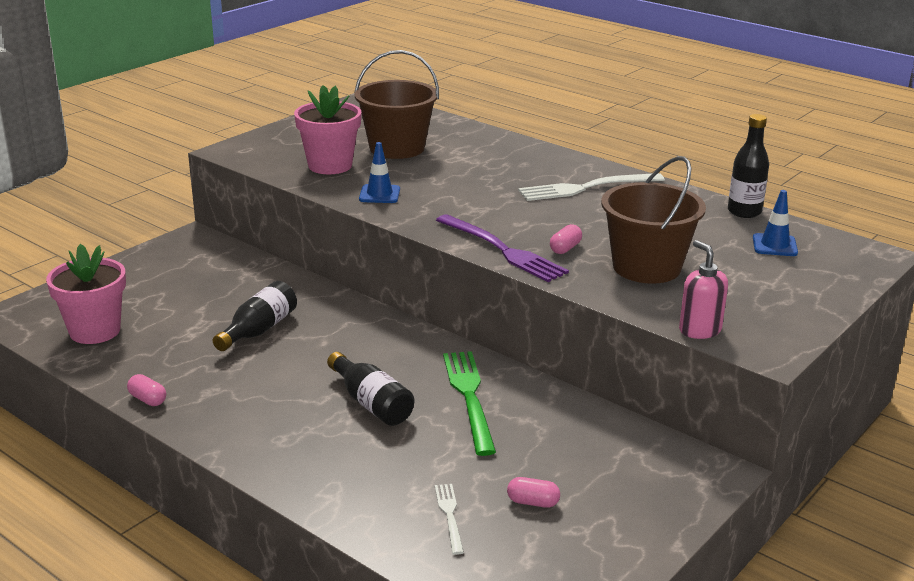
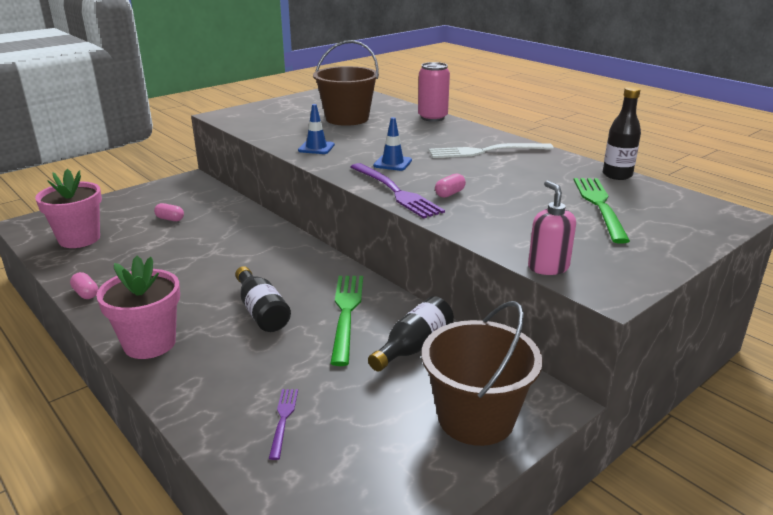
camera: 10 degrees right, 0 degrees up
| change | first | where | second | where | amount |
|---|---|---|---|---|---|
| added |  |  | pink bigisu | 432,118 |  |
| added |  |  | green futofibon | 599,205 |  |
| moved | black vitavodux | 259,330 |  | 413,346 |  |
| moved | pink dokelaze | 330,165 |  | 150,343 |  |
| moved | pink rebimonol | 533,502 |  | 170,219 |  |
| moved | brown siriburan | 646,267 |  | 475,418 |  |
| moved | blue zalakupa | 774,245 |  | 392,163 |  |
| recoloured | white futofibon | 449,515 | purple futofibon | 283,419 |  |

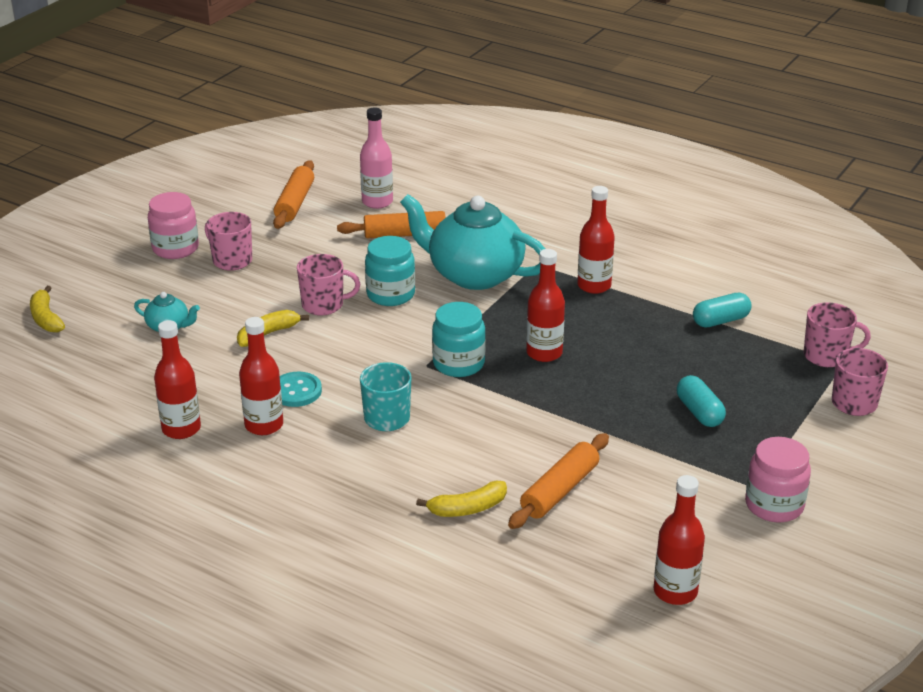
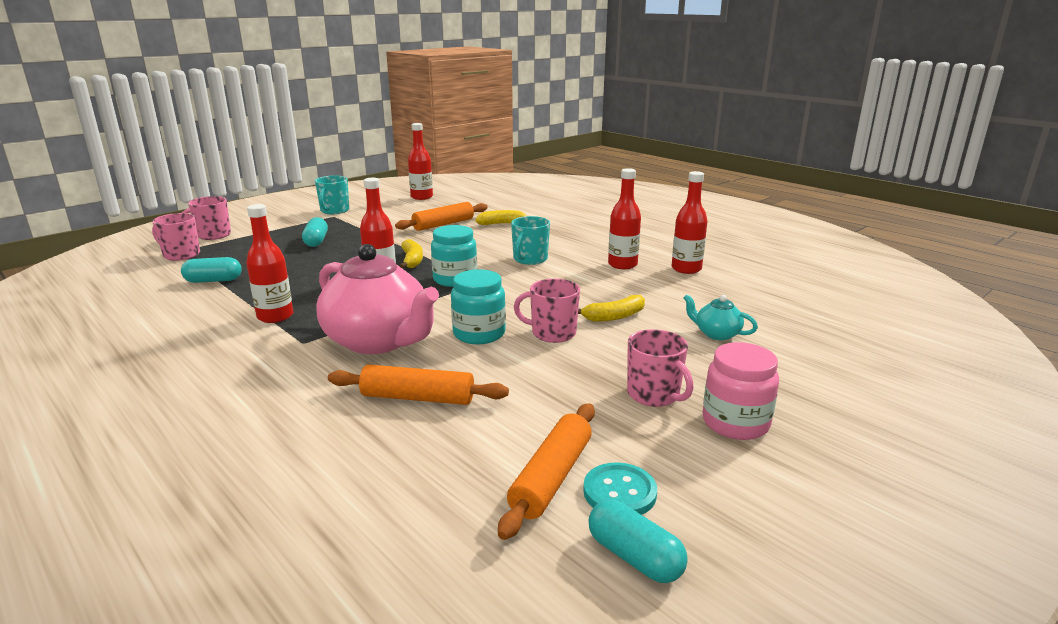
camera: 165 degrees left, 10 degrees down
| change | first | where | second | where | amount |
|---|---|---|---|---|---|
| removed | pink vitavodux | 377,202 |  |  |  |
| added |  |  | turquoise rebimonol | 634,557 |  |
| moved | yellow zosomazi | 46,318 |  | 412,260 |  |
| moved | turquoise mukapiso | 296,391 |  | 619,492 |  |
| replaced | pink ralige | 774,505 | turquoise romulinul | 334,211 |  |
| recoloured | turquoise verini | 474,274 | pink verini | 378,341 |  |

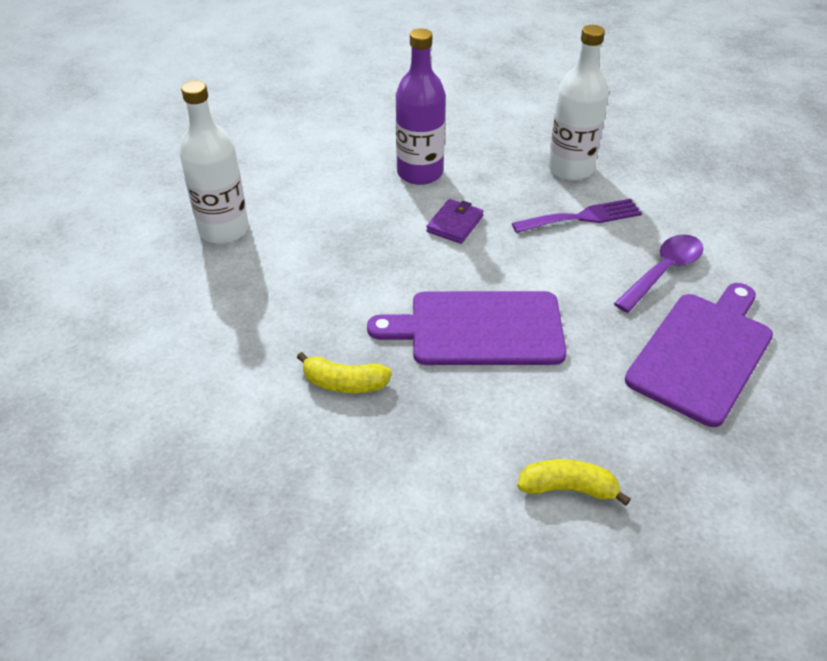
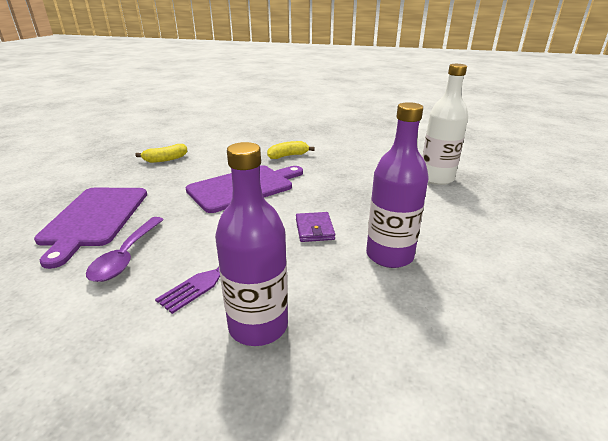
camera: 145 degrees right, 15 degrees down
| change | first | where | second | where | amount |
|---|---|---|---|---|---|
| recoloured | white vitavodux | 570,169 | purple vitavodux | 258,326 |  |

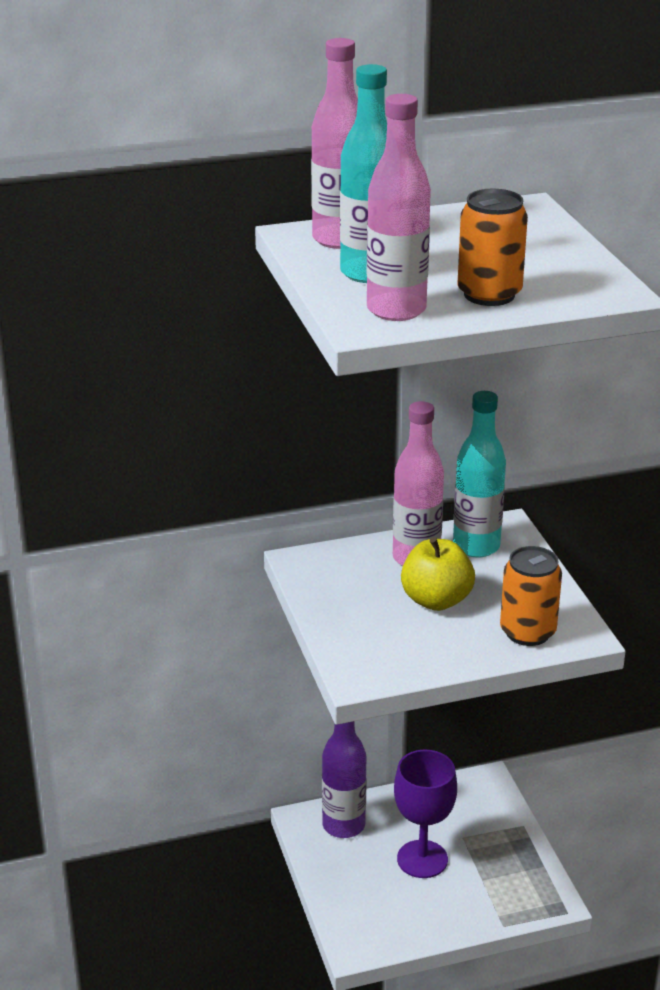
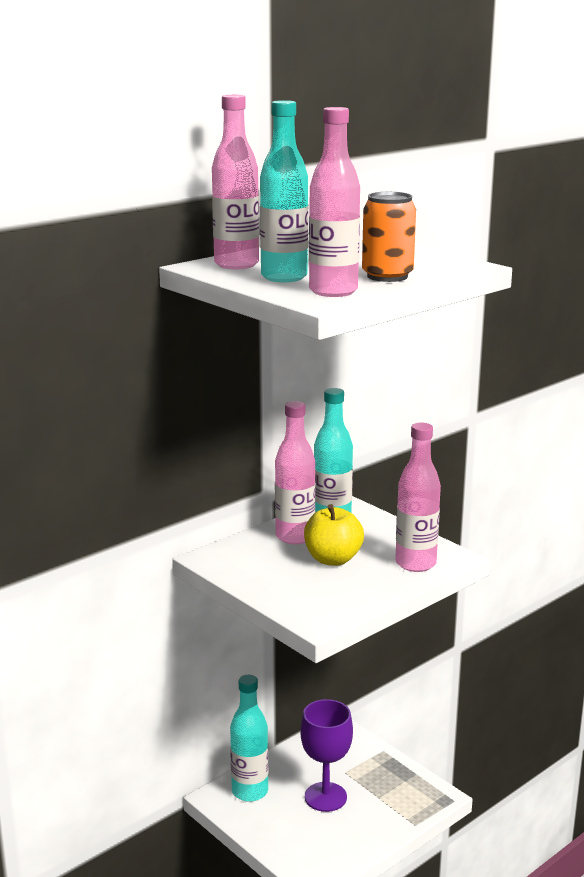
camera: 25 degrees left, 10 degrees down
| change | first | where | second | where | amount |
|---|---|---|---|---|---|
| replaced | orange bigisu | 527,632 | pink vitavodux | 415,563 |  |
| recoloured | purple vitavodux | 343,825 | turquoise vitavodux | 250,791 |  |

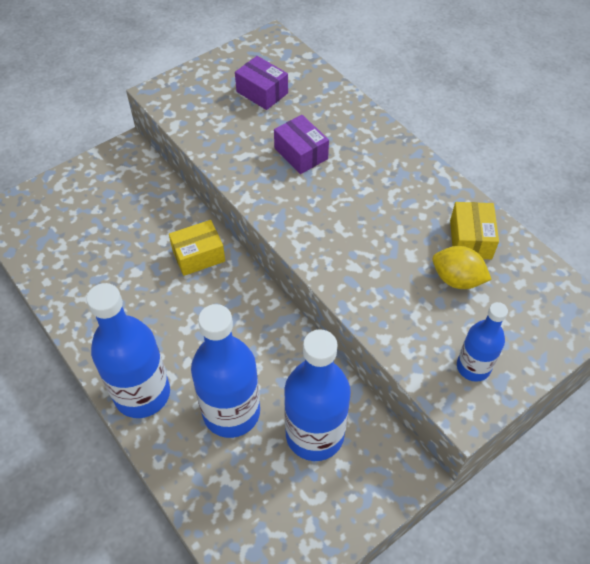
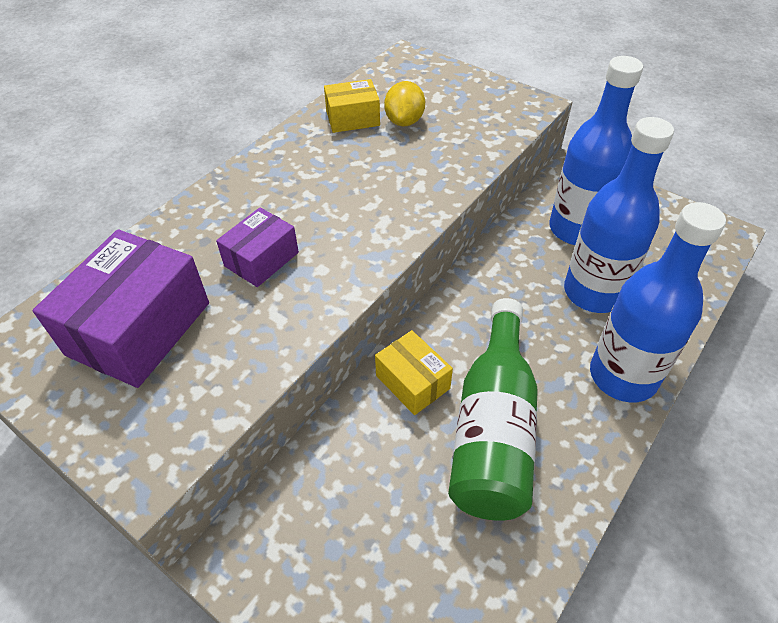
camera: 105 degrees left, 5 degrees down
| change | first | where | second | where | amount |
|---|---|---|---|---|---|
| removed | blue vitavodux | 473,367 |  |  |  |
| added |  |  | green vitavodux | 493,428 |  |
| resized | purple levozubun | 262,92 |  | 139,328 | x1.77 |

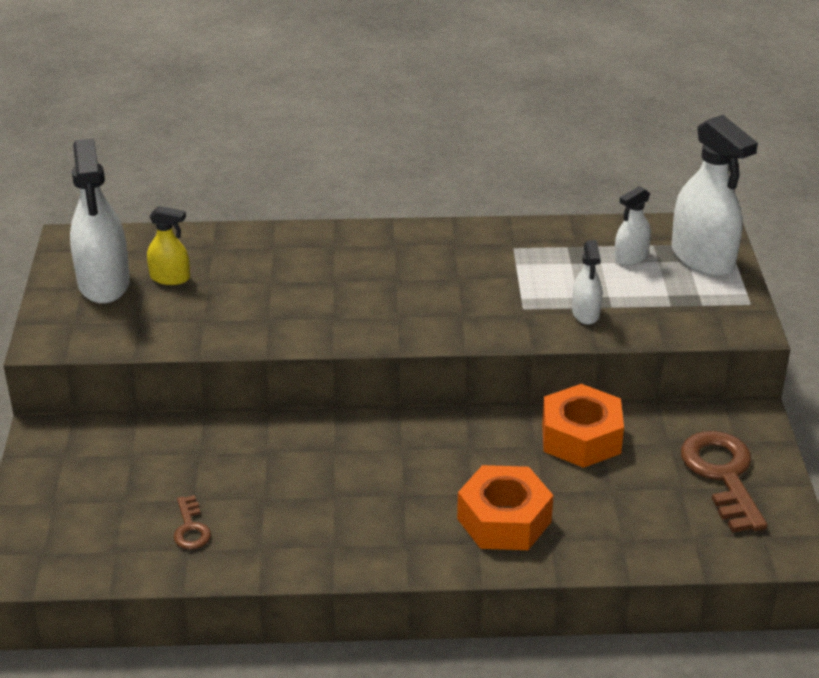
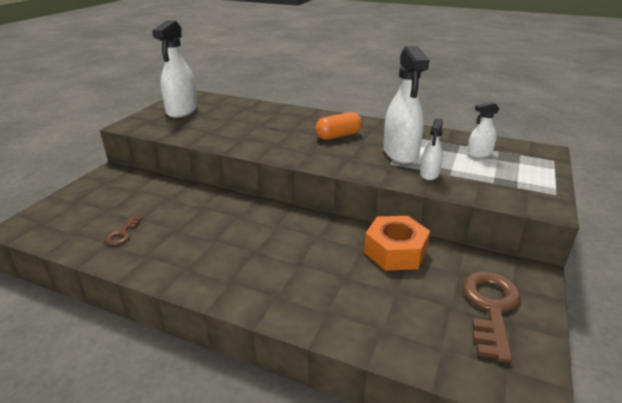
camera: 25 degrees right, 5 degrees down
| change | first | where | second | where | amount |
|---|---|---|---|---|---|
| removed | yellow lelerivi | 170,278 |  |  |  |
| removed | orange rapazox | 504,520 |  |  |  |
| added |  |  | orange rebimonol | 338,136 |  |
| moved | white lelerivi | 702,258 |  | 400,153 |  |

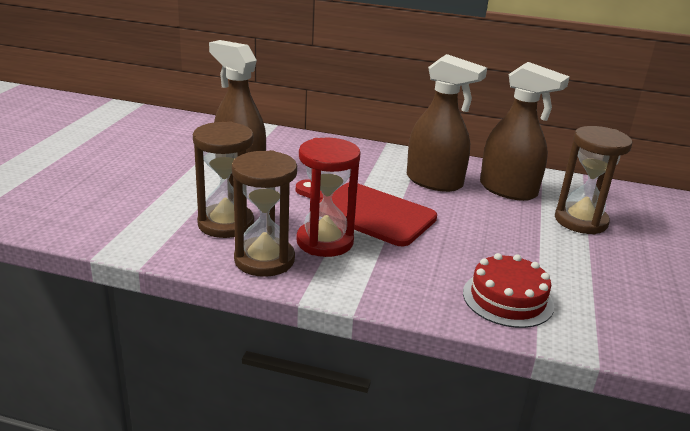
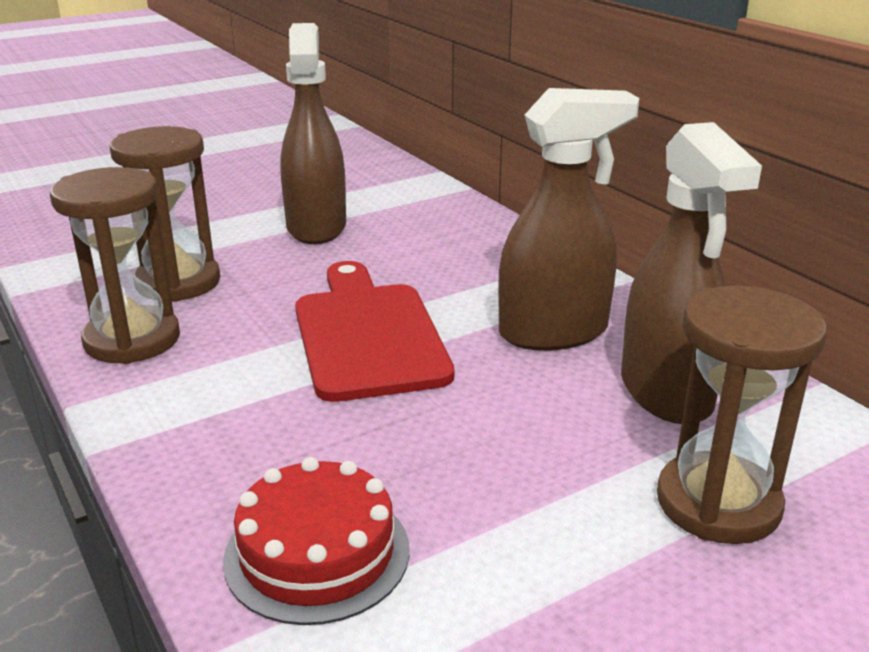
camera: 45 degrees right, 0 degrees up
| change | first | where | second | where | amount |
|---|---|---|---|---|---|
| removed | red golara | 325,242 |  |  |  |
| turned | brown lelerivi | 434,182 |  | 554,332 | 90 degrees counterclockwise |

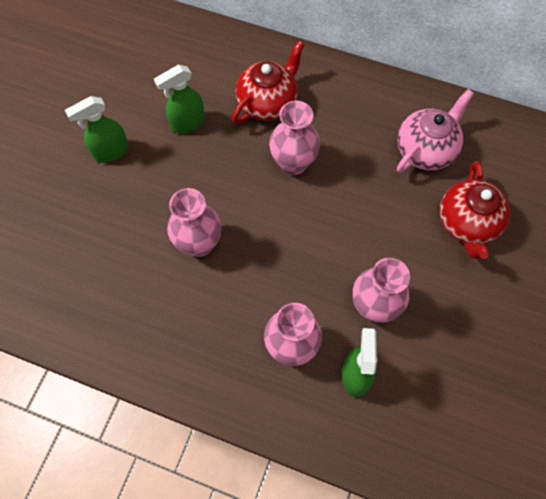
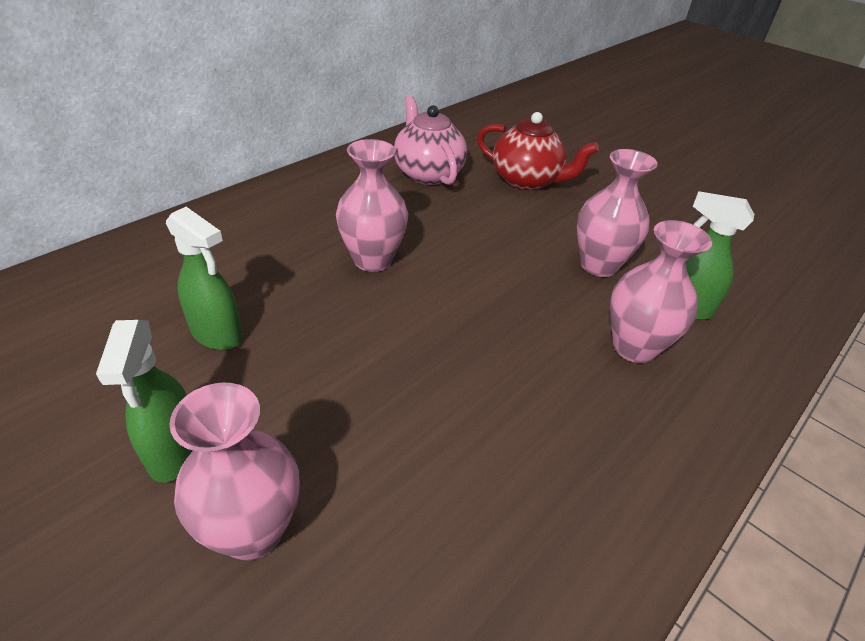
camera: 70 degrees left, 25 degrees down
| change | first | where | second | where | amount |
|---|---|---|---|---|---|
| removed | red verini | 268,103 |  |  |  |
| moved | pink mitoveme | 199,243 |  | 253,531 |  |
| turned | green lelerivi | 187,123 |  | 217,334 | 45 degrees counterclockwise |

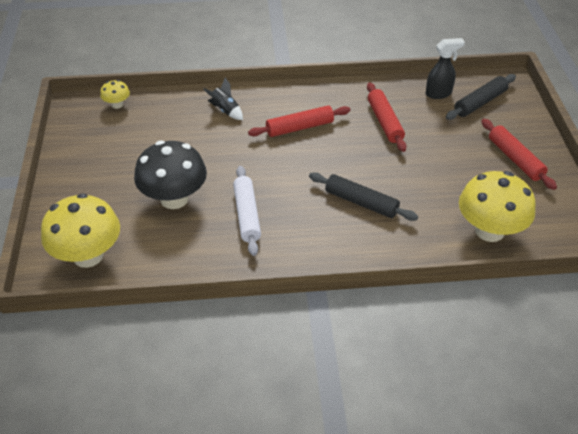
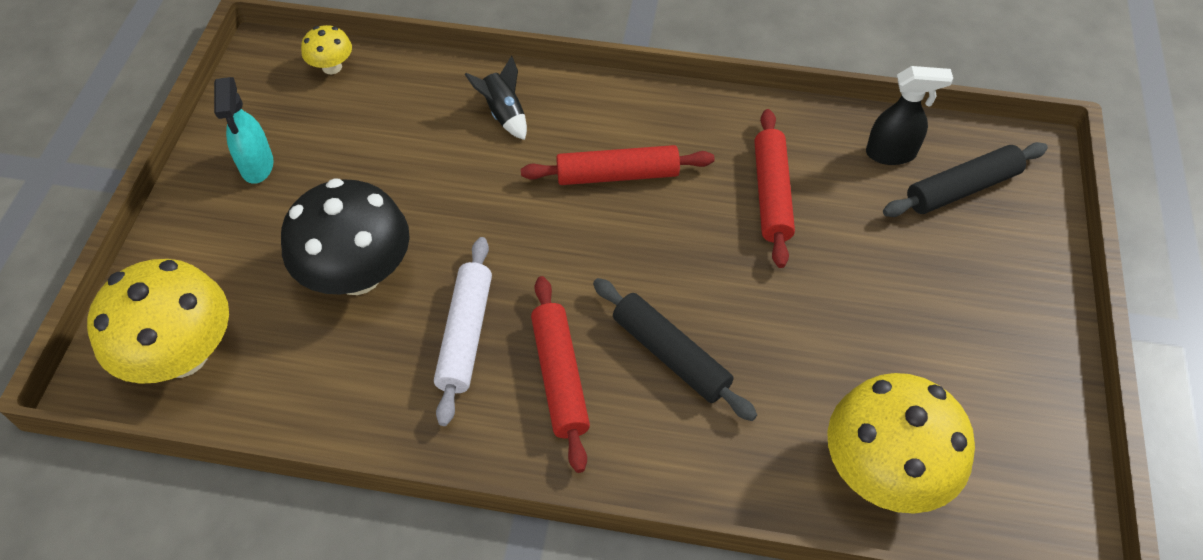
camera: 15 degrees right, 10 degrees up
| change | first | where | second | where | amount |
|---|---|---|---|---|---|
| added |  |  | turquoise lelerivi | 257,166 |  |
| moved | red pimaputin | 515,159 |  | 559,377 |  |

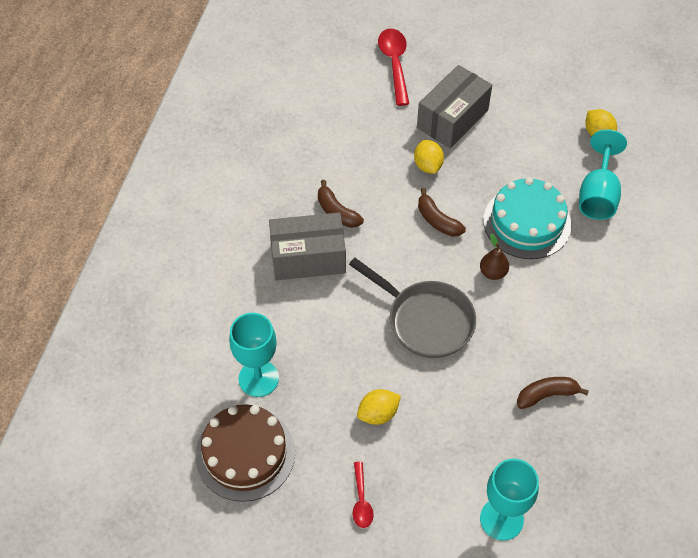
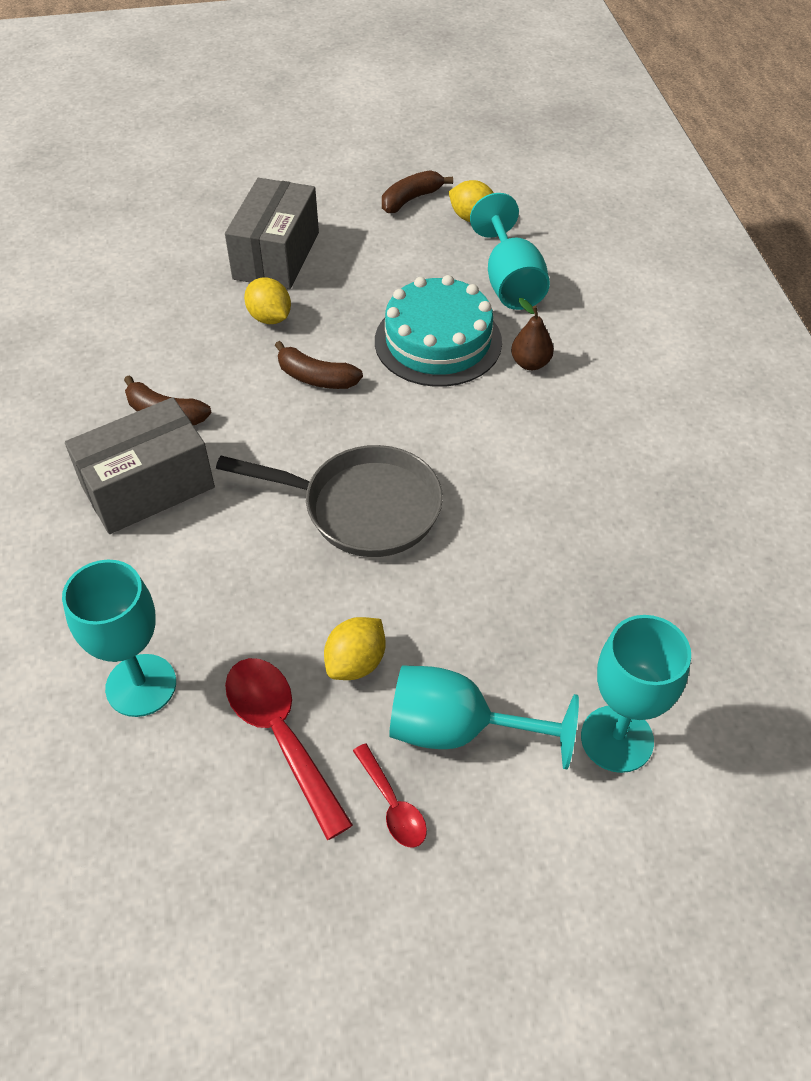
camera: 25 degrees left, 5 degrees down
| change | first | where | second | where | amount |
|---|---|---|---|---|---|
| removed | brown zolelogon | 245,453 |  |  |  |
| added |  |  | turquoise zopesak | 457,730 |  |
| moved | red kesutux | 394,64 |  | 281,735 |  |
| moved | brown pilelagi | 493,272 |  | 530,363 |  |
| moved | brown zosomazi | 547,395 |  | 411,199 |  |

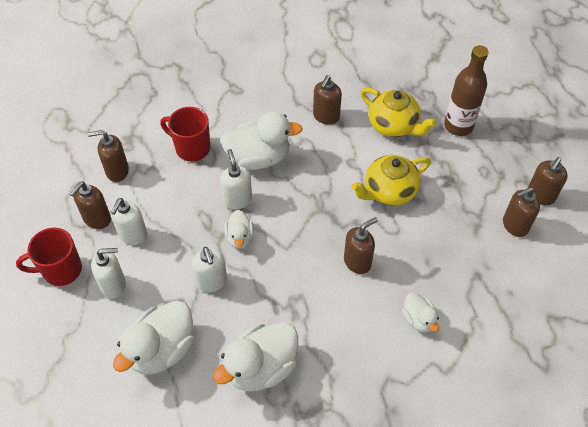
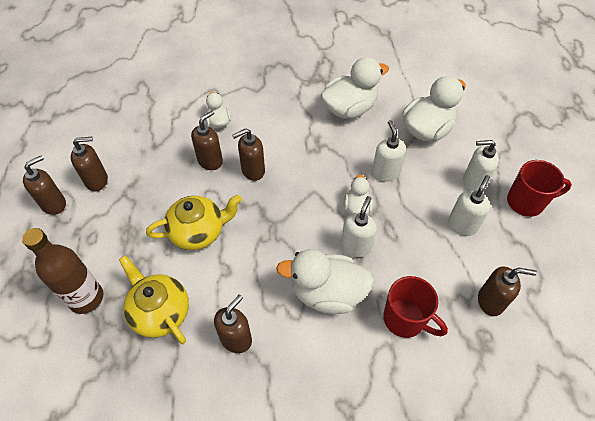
camera: 170 degrees left, 0 degrees up
| change | first | where | second | where | amount |
|---|---|---|---|---|---|
| moved | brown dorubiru | 97,219 |  | 210,161 |  |
| turned | white dorubiru | 237,200 |  | 356,246 | 150 degrees counterclockwise |

